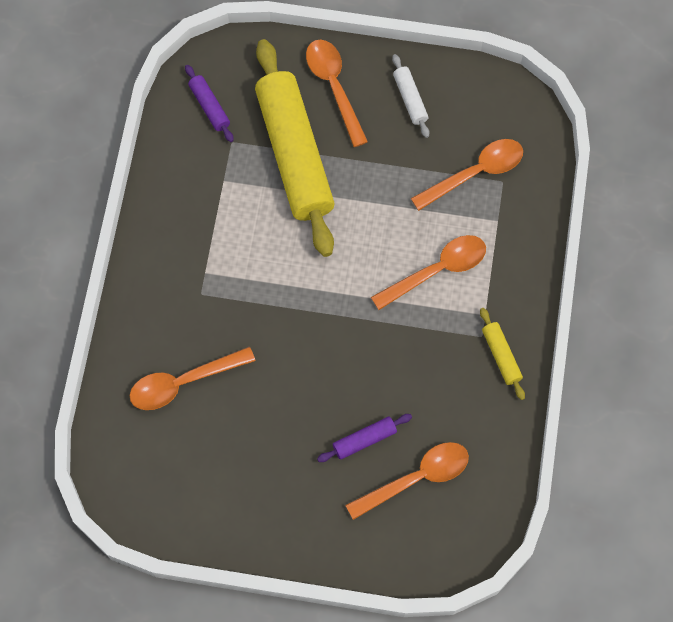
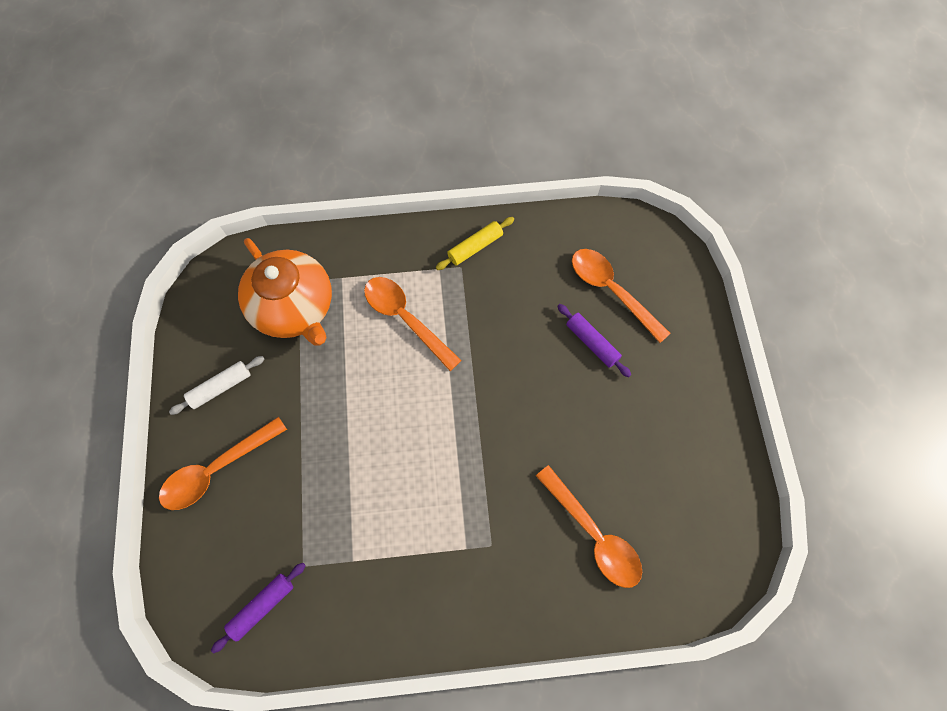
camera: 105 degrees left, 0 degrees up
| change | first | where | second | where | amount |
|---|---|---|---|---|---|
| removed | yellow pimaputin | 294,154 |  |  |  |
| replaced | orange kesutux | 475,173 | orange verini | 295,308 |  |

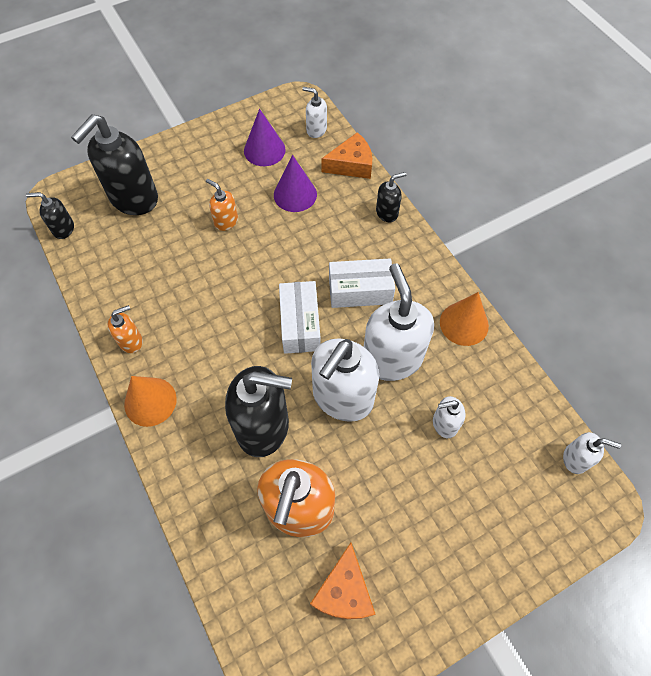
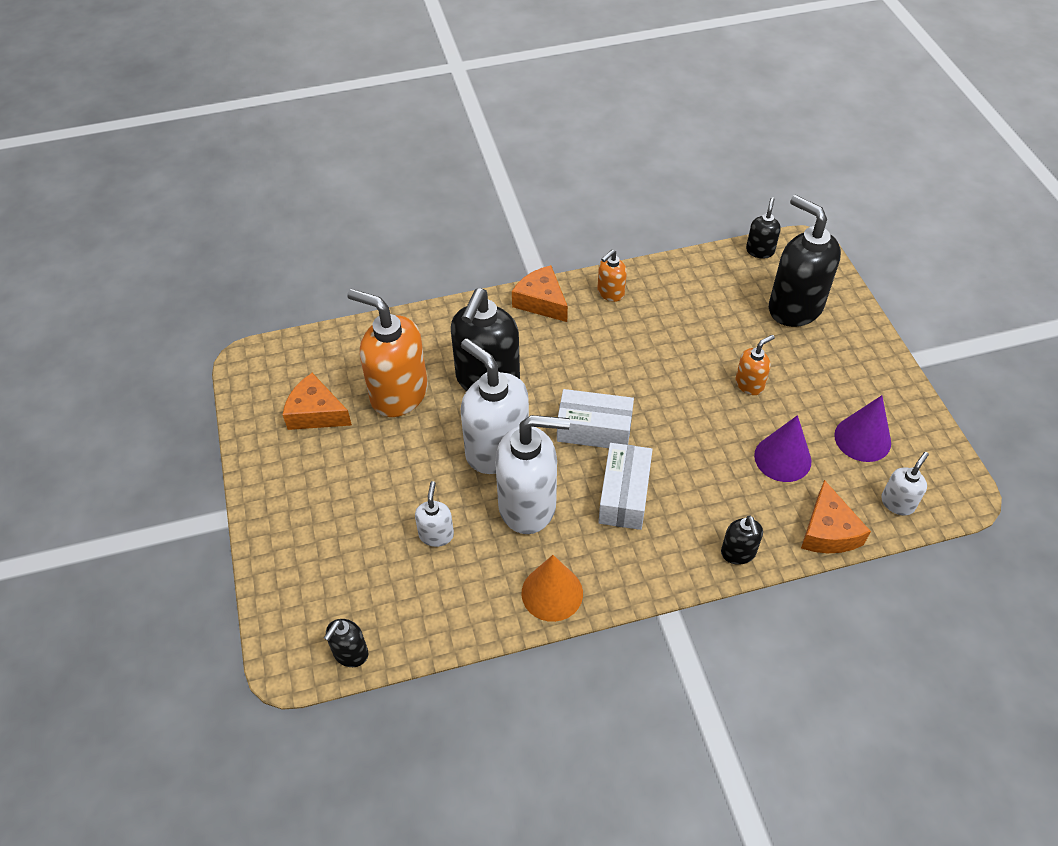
camera: 105 degrees right, 10 degrees down
| change | first | where | second | where | amount |
|---|---|---|---|---|---|
| replaced | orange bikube | 150,401 | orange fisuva | 541,301 |  |
| recoloured | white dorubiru | 575,459 | black dorubiru | 350,653 |  |
| turned | orange dorubiru | 131,341 |  | 610,293 | 60 degrees clockwise |

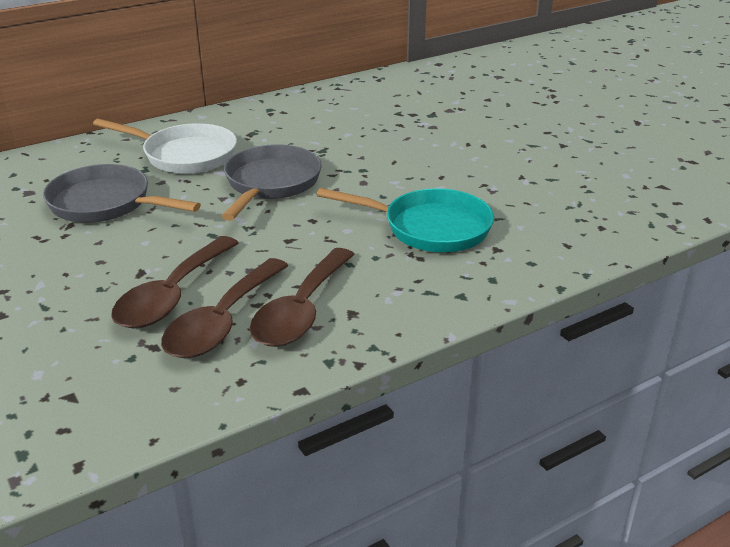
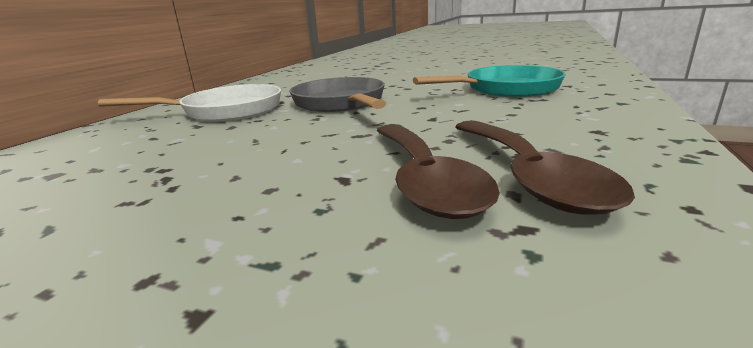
camera: 35 degrees left, 10 degrees down
| change | first | where | second | where | amount |
|---|---|---|---|---|---|
| removed | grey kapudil | 106,203 |  |  |  |
| removed | brown kesutux | 301,311 |  |  |  |

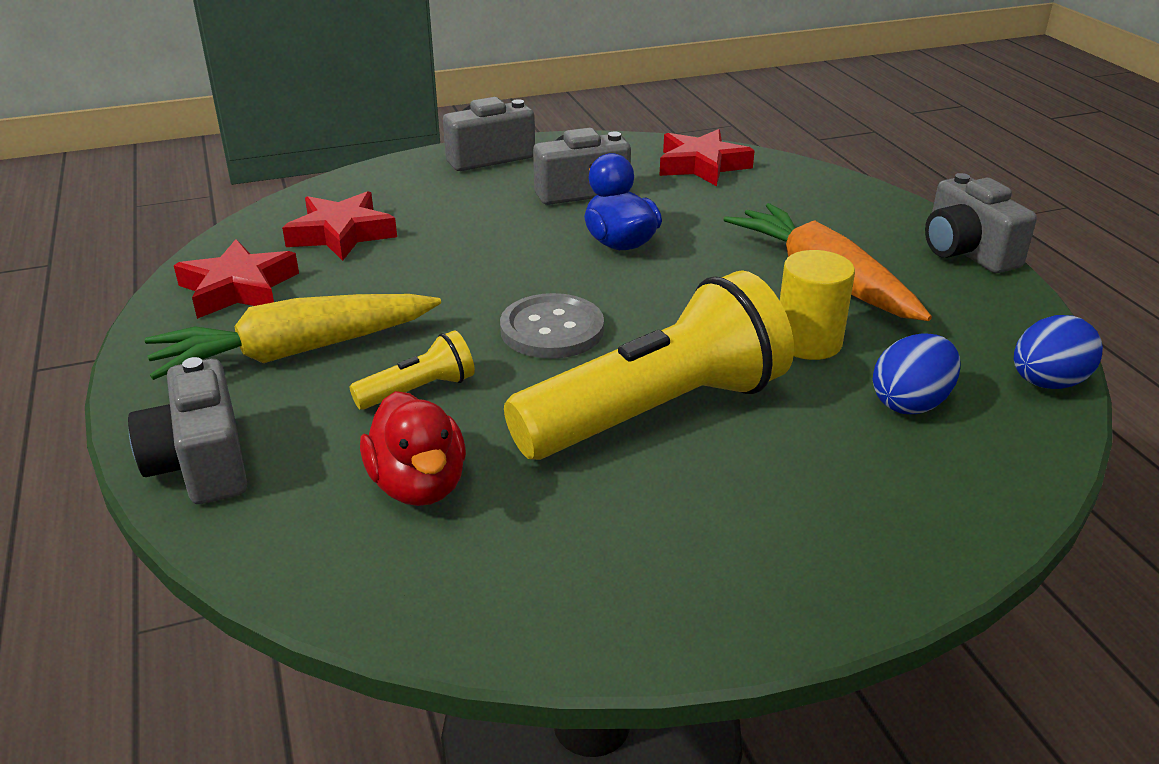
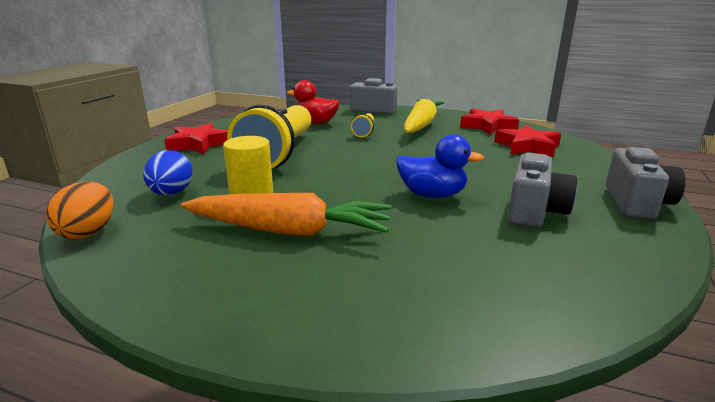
camera: 130 degrees right, 10 degrees down
| change | first | where | second | where | amount |
|---|---|---|---|---|---|
| removed | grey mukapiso | 552,329 |  |  |  |
| removed | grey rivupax | 966,252 |  |  |  |
| moved | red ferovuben | 701,165 |  | 199,144 |  |
| recoloured | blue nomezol | 1047,383 | orange nomezol | 88,232 |  |

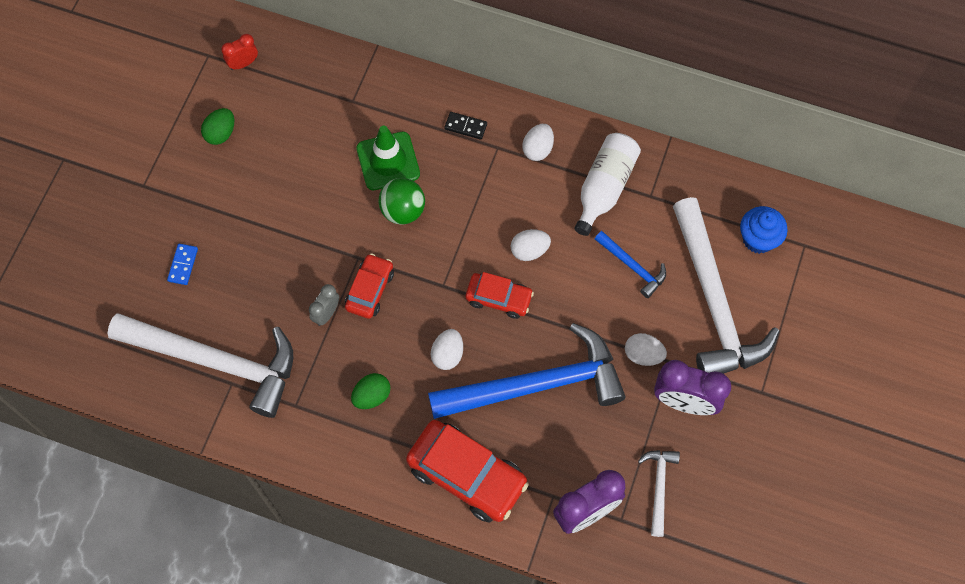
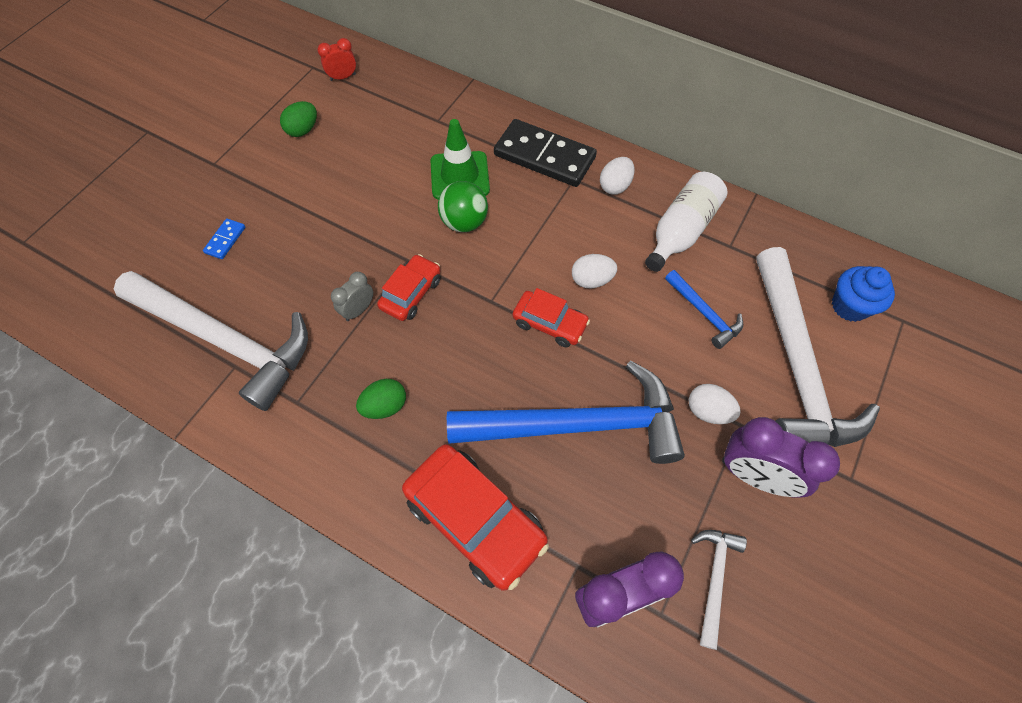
camera: 10 degrees right, 5 degrees down
| change | first | where | second | where | amount |
|---|---|---|---|---|---|
| removed | white nomezol | 447,354 |  |  |  |
| resized | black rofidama | 465,126 |  | 544,156 | x2.31 |

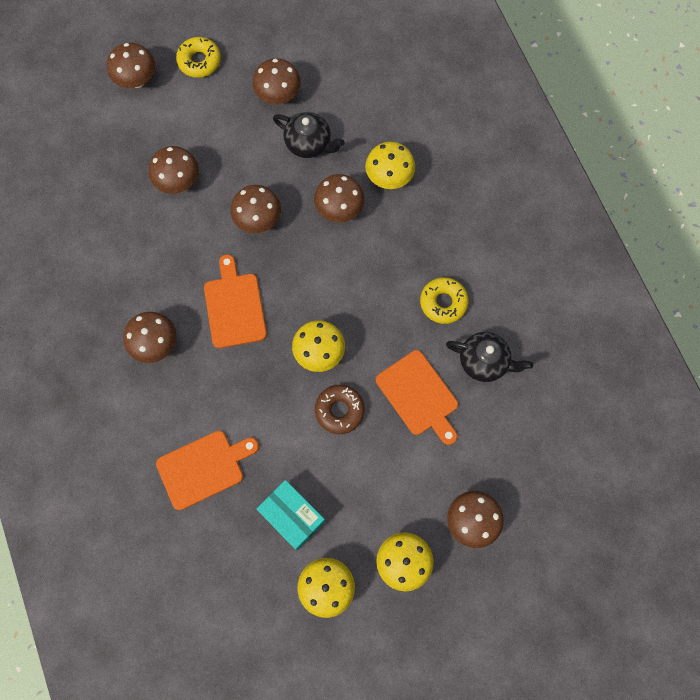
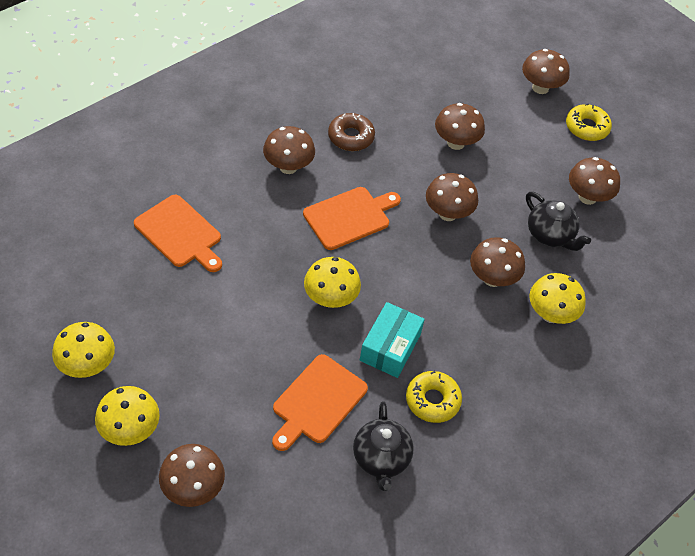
camera: 65 degrees right, 20 degrees down
| change | first | where | second | where | amount |
|---|---|---|---|---|---|
| moved | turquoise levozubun | 292,516 |  | 390,347 |  |
| moved | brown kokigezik | 339,410 |  | 351,137 |  |
| turned | black verini | 309,143 |  | 550,235 | 45 degrees counterclockwise |

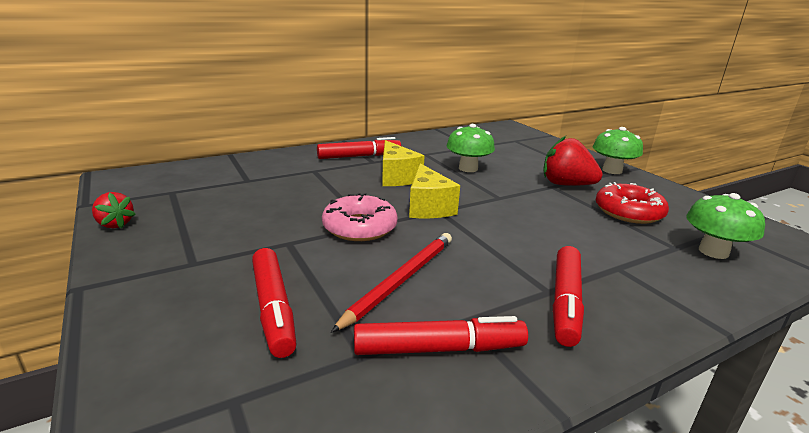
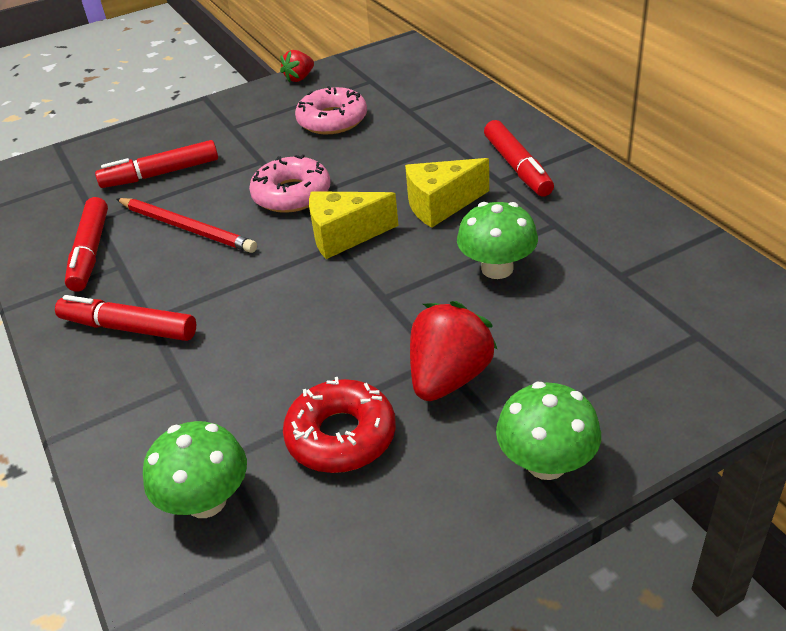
camera: 95 degrees right, 15 degrees up
| change | first | where | second | where | amount |
|---|---|---|---|---|---|
| added |  |  | pink kokigezik | 332,120 |  |

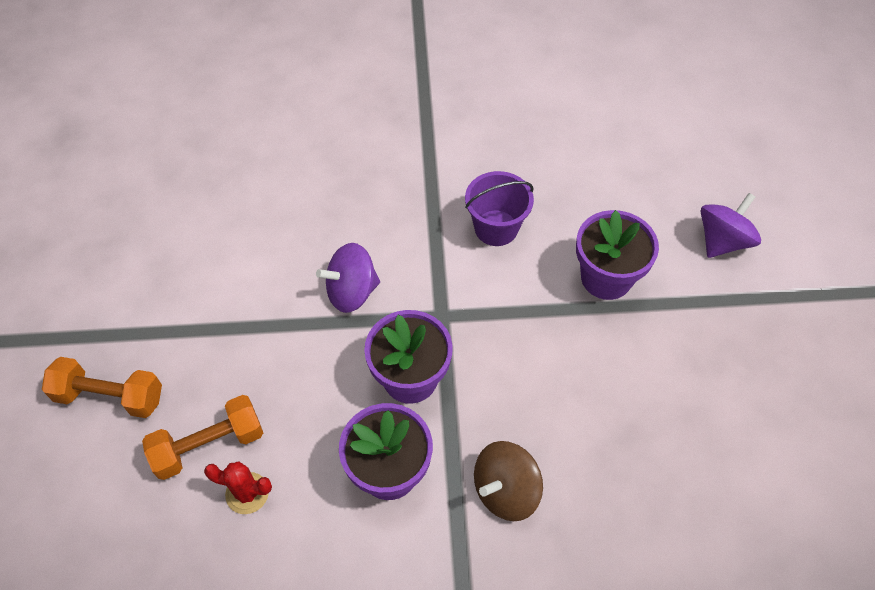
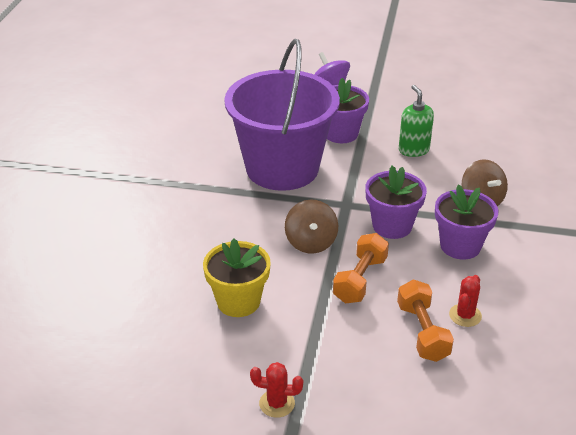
camera: 75 degrees left, 20 degrees down
| change | first | where | second | where | amount |
|---|---|---|---|---|---|
| added |  |  | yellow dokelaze | 238,301 |  |
| added |  |  | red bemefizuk | 277,403 |  |
| added |  |  | green dorubiru | 413,150 |  |
| moved | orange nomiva | 110,396 |  | 360,280 |  |
| recoloured | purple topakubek | 352,292 | brown topakubek | 311,242 |  |
| resized | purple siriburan | 496,228 |  | 282,168 | x2.26 |

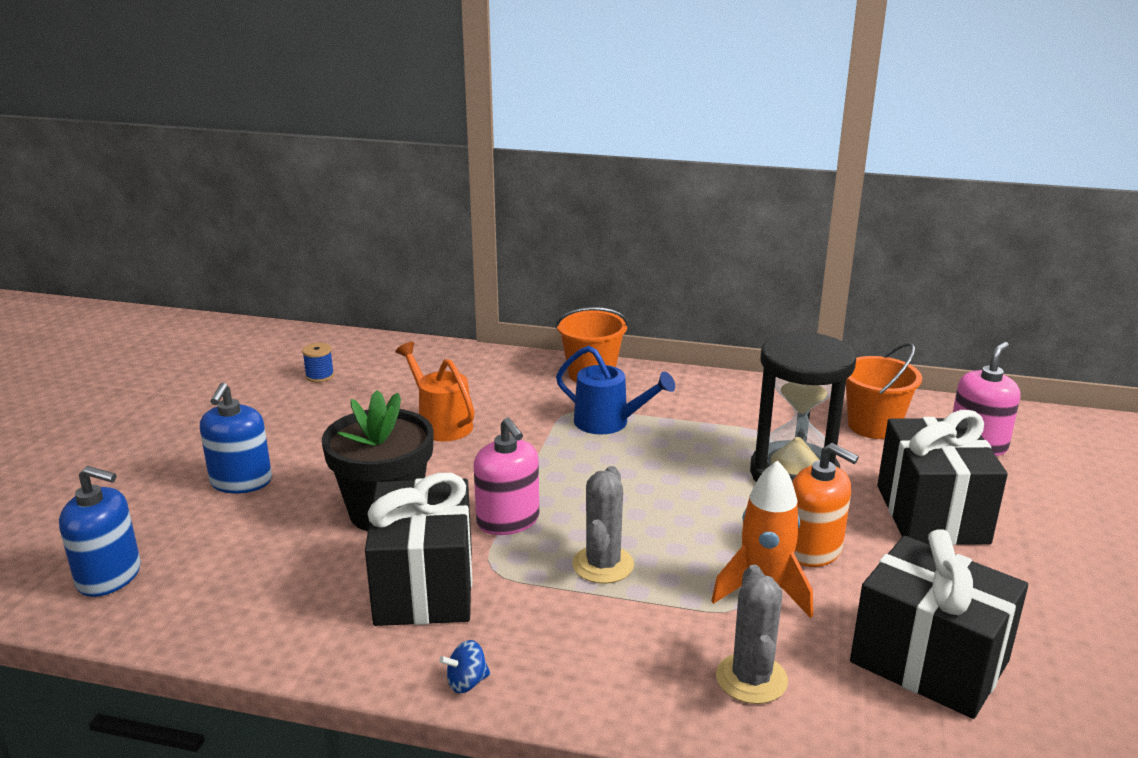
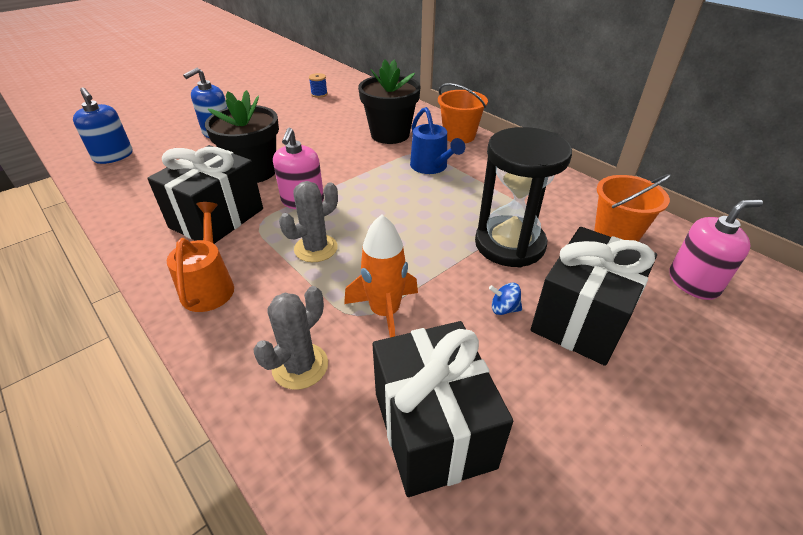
camera: 35 degrees right, 15 degrees up
| change | first | where | second | where | amount |
|---|---|---|---|---|---|
| removed | orange dorubiru | 813,550 |  |  |  |
| added |  |  | black dokelaze | 390,134 |  |
| moved | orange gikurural | 440,423 |  | 209,286 |  |
| moved | blue topakubek | 466,682 |  | 504,309 |  |

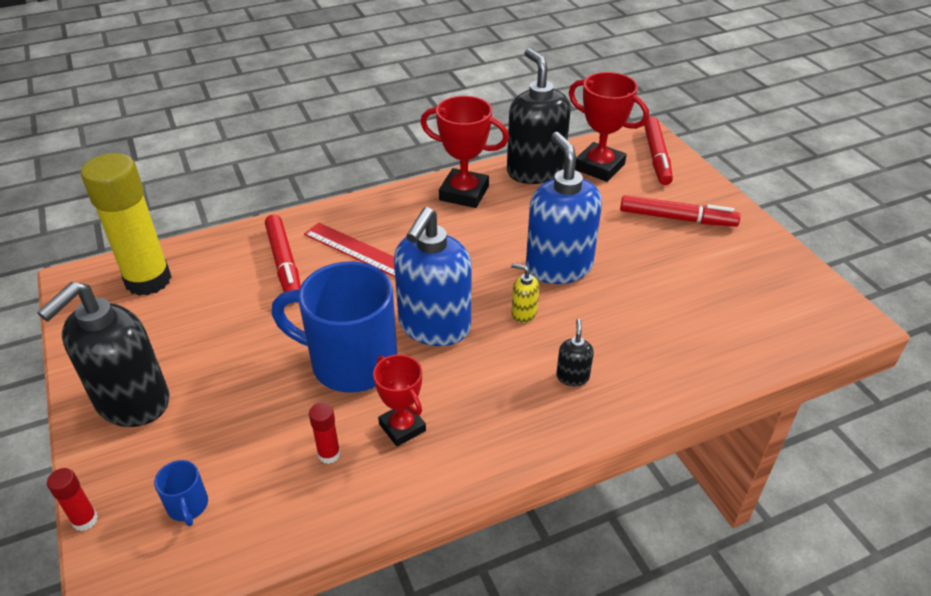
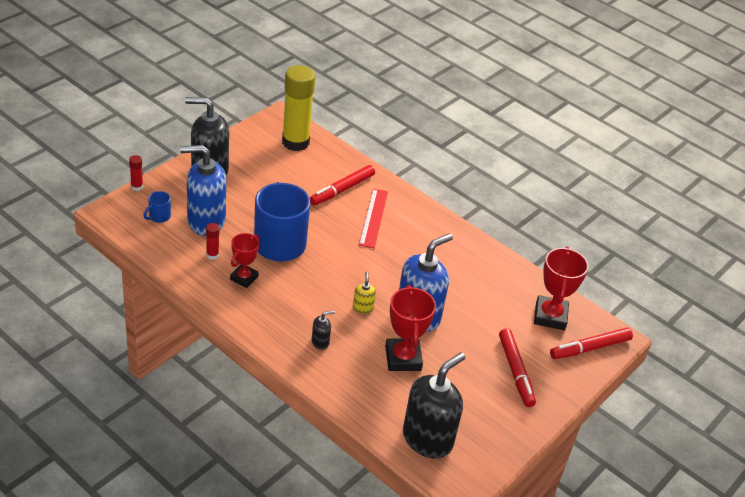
camera: 60 degrees right, 0 degrees up
| change | first | where | second | where | amount |
|---|---|---|---|---|---|
| moved | blue dorubiru | 434,326 |  | 206,221 |  |
| moved | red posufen | 464,193 |  | 403,358 |  |
| moved | black dorubiru | 535,171 |  | 427,439 |  |

